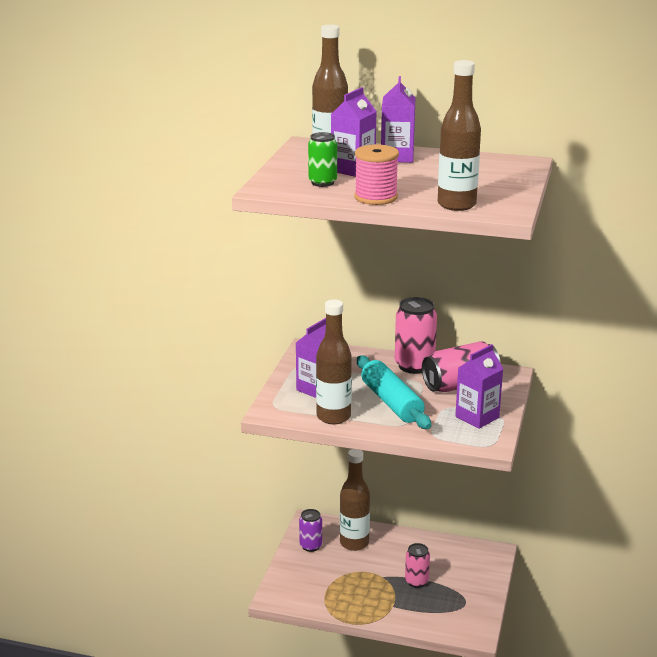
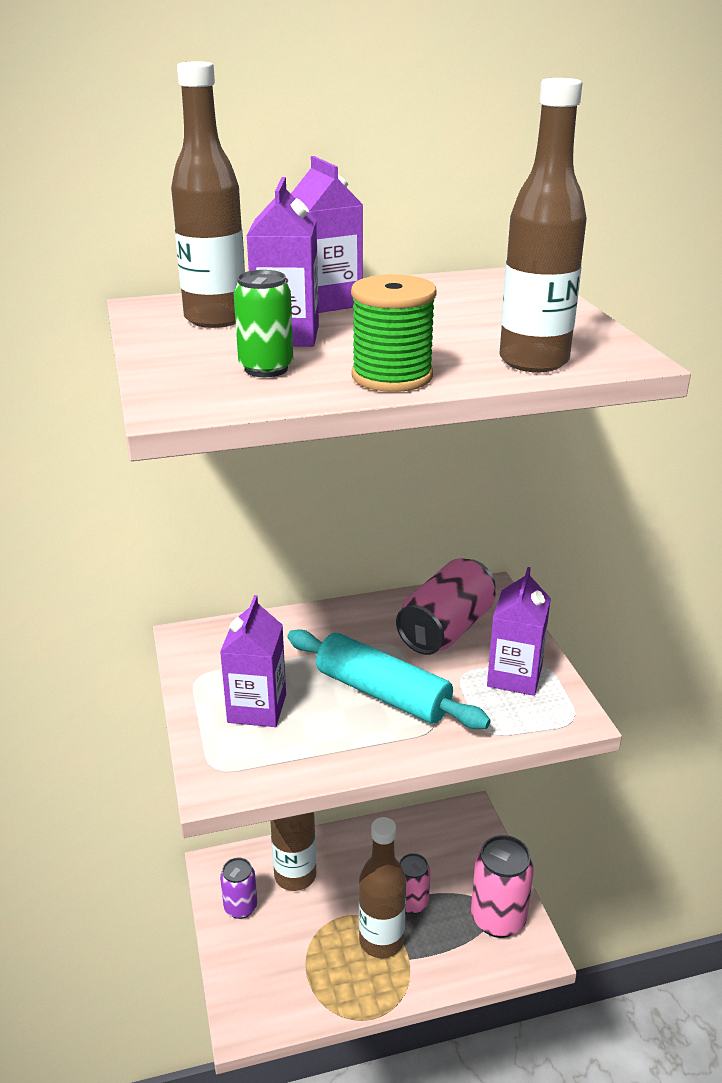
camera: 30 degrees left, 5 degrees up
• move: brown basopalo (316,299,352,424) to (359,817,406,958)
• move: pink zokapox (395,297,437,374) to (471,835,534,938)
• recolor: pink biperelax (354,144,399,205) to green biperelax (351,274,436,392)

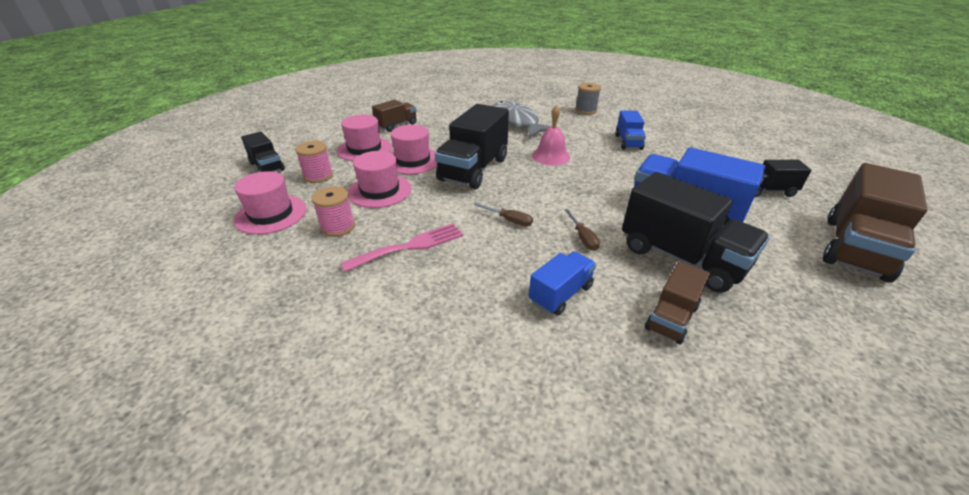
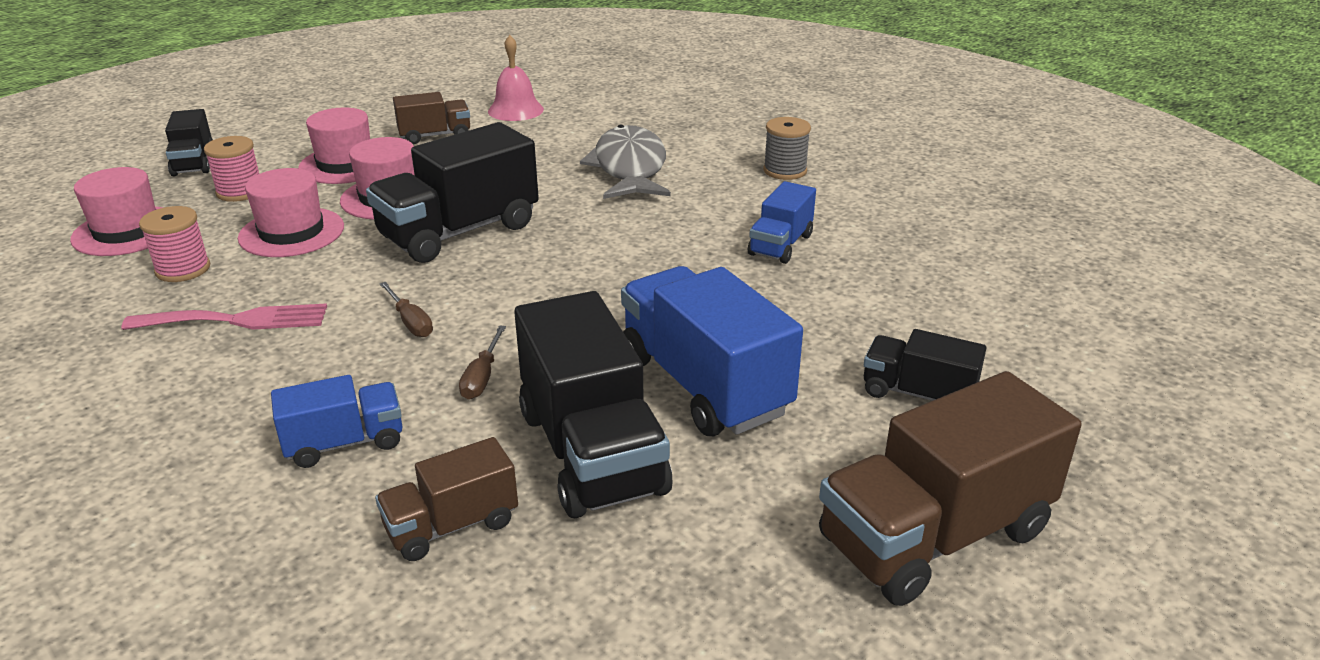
camera: 25 degrees right, 5 degrees down
• move: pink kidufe (532,105,570,166) to (488,35,544,121)

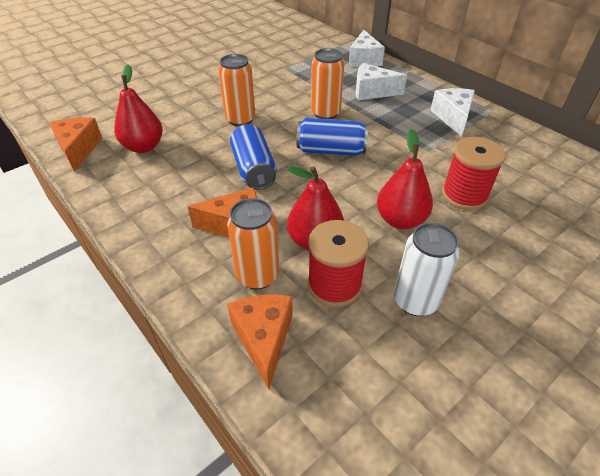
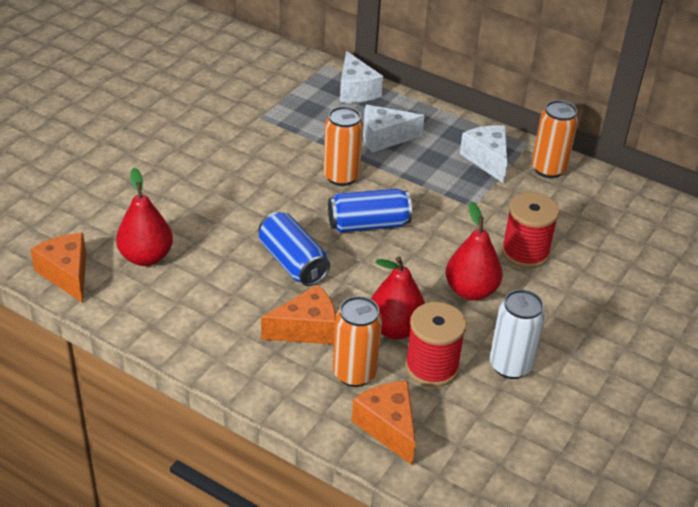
camera: 20 degrees left, 5 degrees down
• move: orange zokapox (218,54,255,127) to (532,100,578,178)

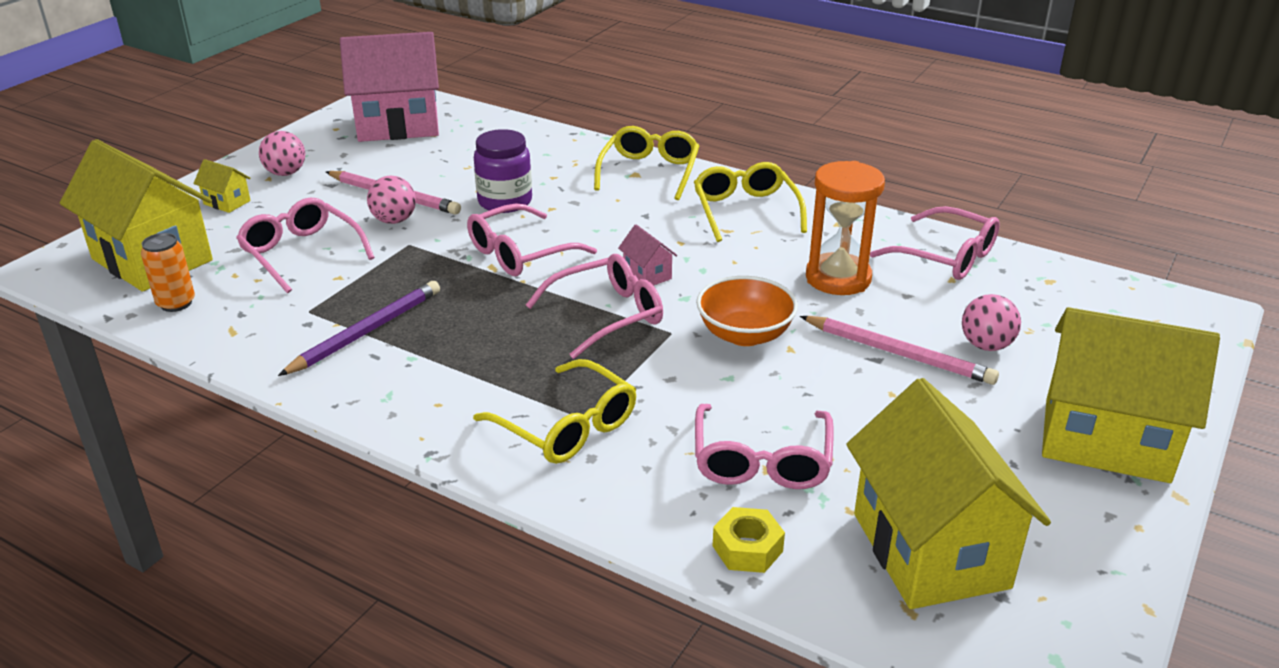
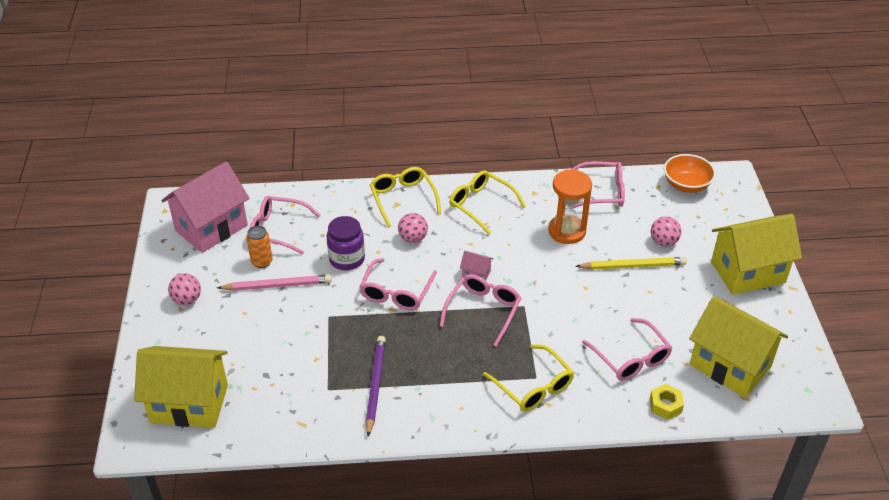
camera: 35 degrees left, 10 degrees up
• delete: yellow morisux (193,159,251,213)
• move: orange zokapox (141,233,195,312) to (246,226,273,268)
• move: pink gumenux (236,198,375,293) to (250,196,321,254)
• move: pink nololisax (367,176,416,224) to (398,213,428,243)
• move: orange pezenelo (696,276,798,346) to (664,154,716,193)
• recolor: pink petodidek (800,316,999,385) to yellow petodidek (575,257,687,270)
• rotate: yellow gumenux (473,359,636,464) = (483,344,574,412) 45 degrees clockwise

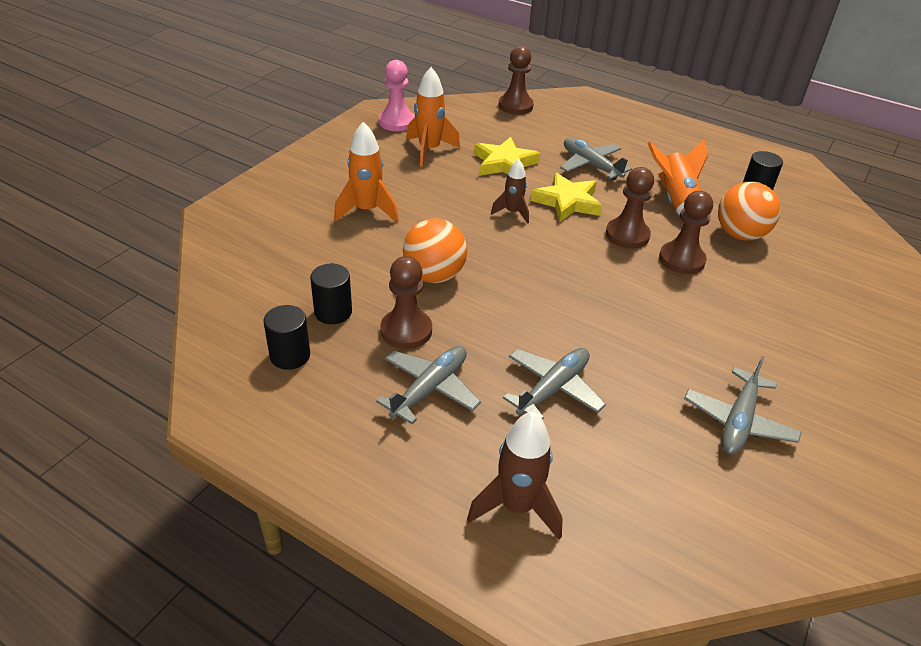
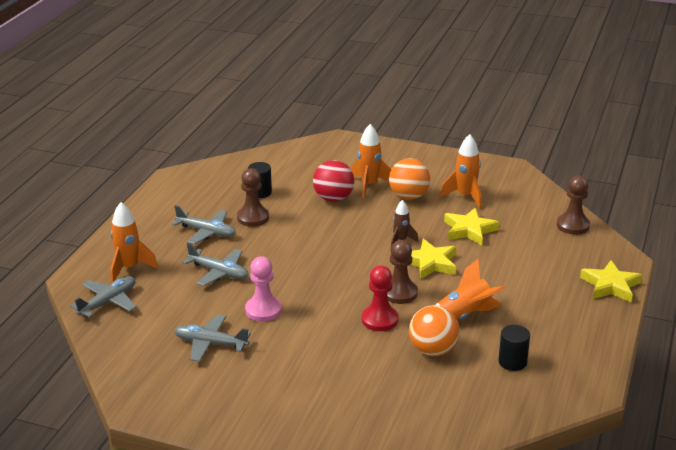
camera: 80 degrees right, 10 degrees down
• delete: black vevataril (264,305,310,370)
• insert: red nololisax (313,160,354,202)
• insert: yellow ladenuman (580,260,642,302)
• move: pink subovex (379,60,415,131) to (245,257,282,322)
• move: orange nololisax (403,219,467,283) to (389,158,430,200)
• move: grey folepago (560,138,632,180) to (70,276,136,318)
• recolor: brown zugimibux (467,412,563,539) to orange zugimibux (110,202,158,283)
• recolor: brown subovex (659,191,713,274) to red subovex (362,265,398,331)

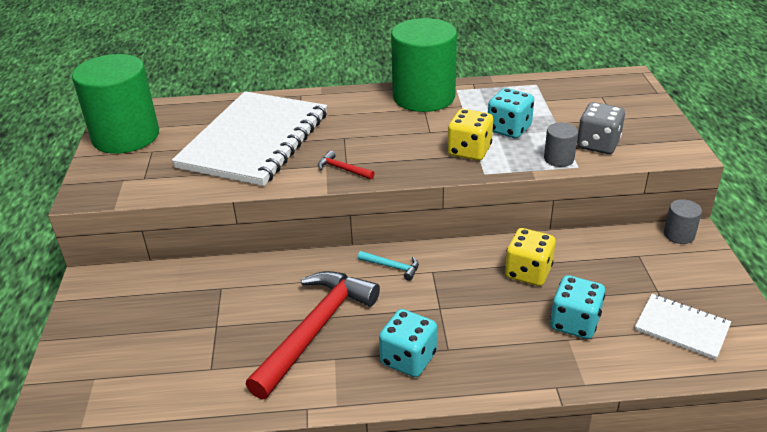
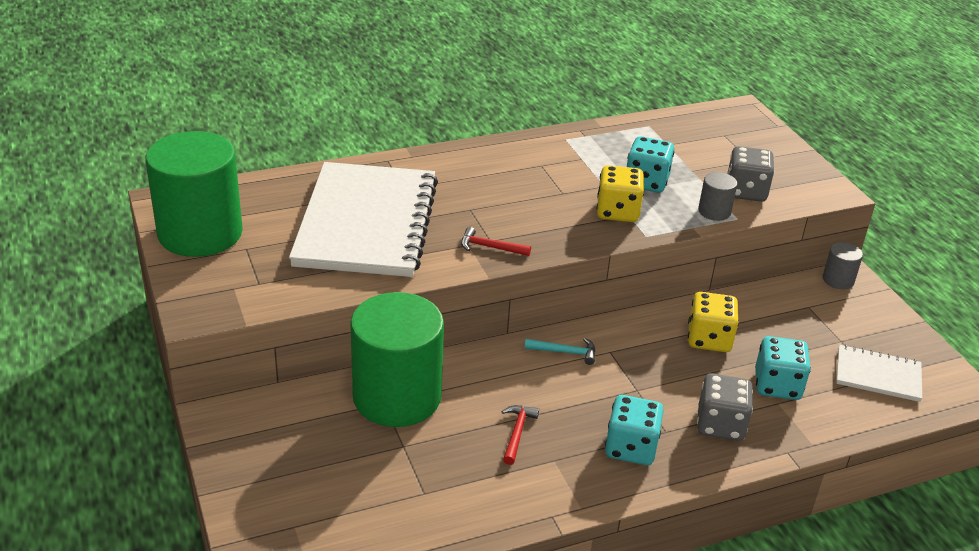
camera: 20 degrees left, 0 degrees up
• insert: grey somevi (697,373,753,441)
• move: green vevataril (391,18,457,112) to (350,292,444,427)
• resize: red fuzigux (246,271,380,399) = (501,405,539,465) x0.40

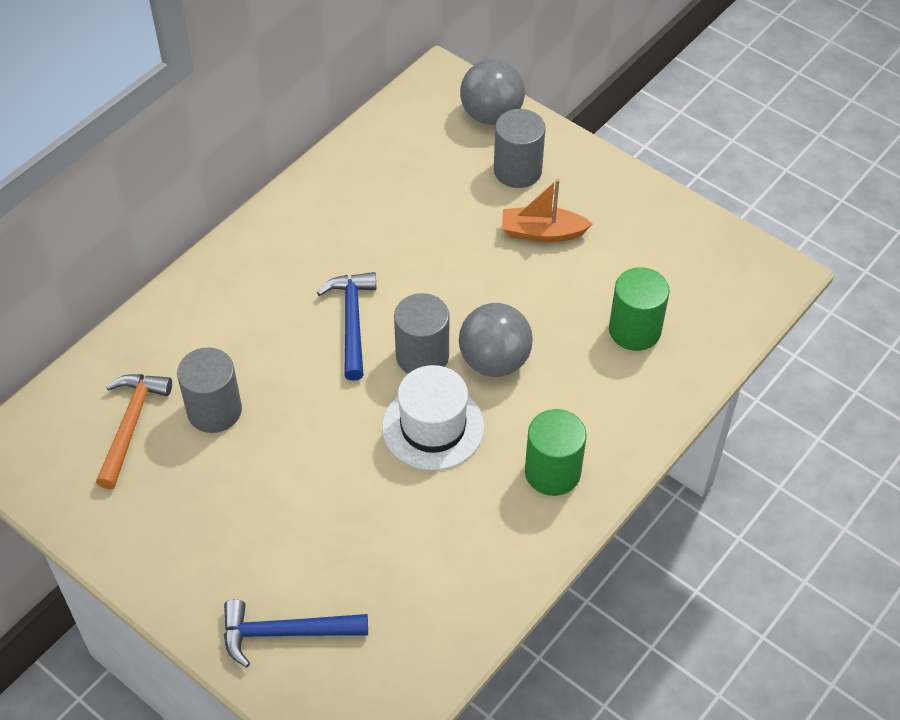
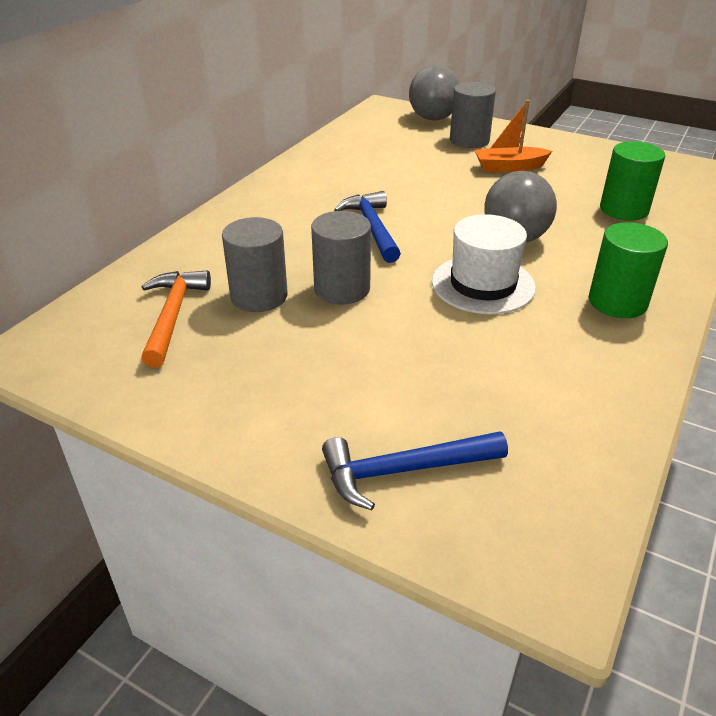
camera: 10 degrees left, 15 degrees down
• move: grey vevataril (394,293,449,374) to (311,211,371,304)

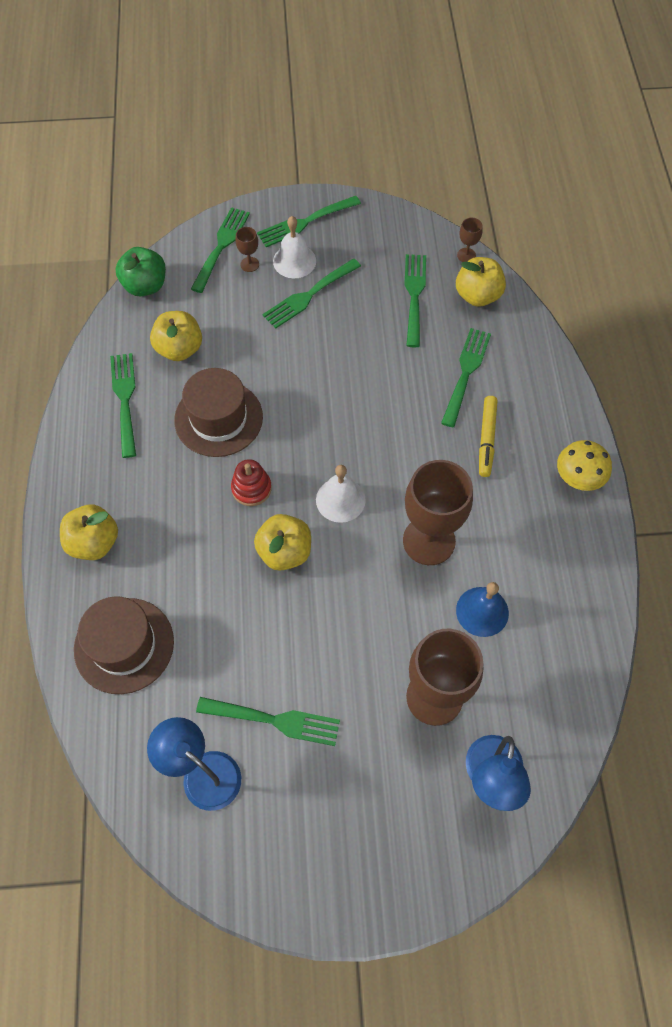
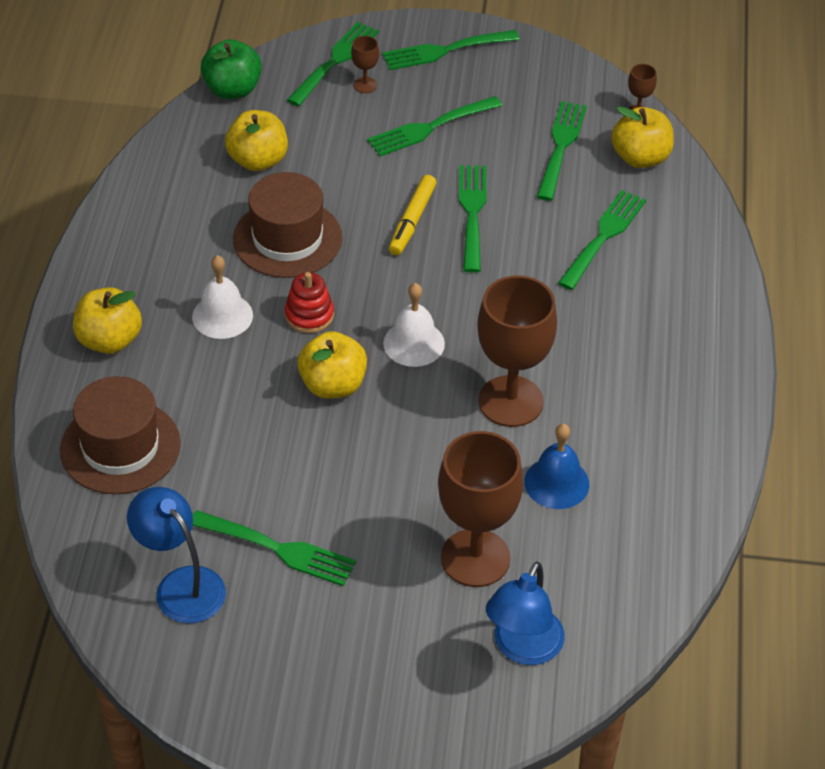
camera: 10 degrees right, 15 degrees down
• delete: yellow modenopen (557,440,612,491)
• move: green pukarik (110,353,136,458) to (459,165,486,273)
• move: white kidufe (273,216,316,278) to (192,255,253,339)
• move: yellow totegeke (479,396,498,477) to (389,175,436,255)

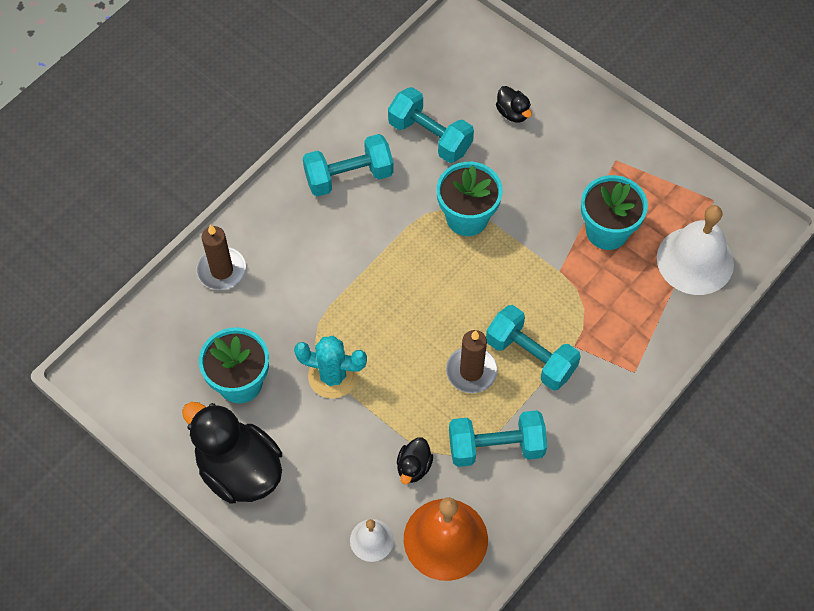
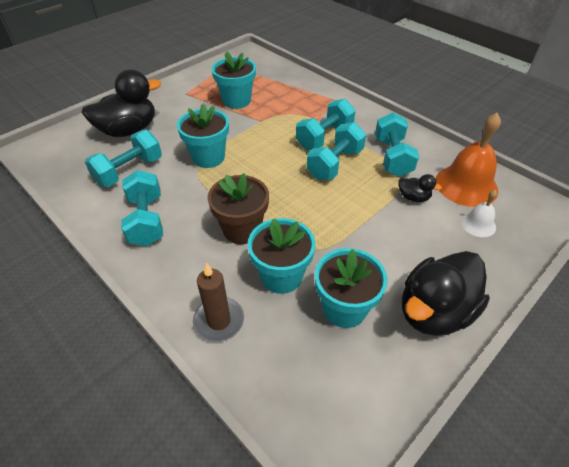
camera: 85 degrees left, 15 degrees down
• delete: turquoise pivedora (294,336,367,399)
• delete: white kidufe (657,205,734,295)
• insert: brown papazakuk (208,173,269,244)
• insert: turquoise papazakuk (248,218,315,294)
• replace: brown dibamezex (446,330,498,393) to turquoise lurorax (307,122,366,180)
• resize: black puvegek (496,86,532,123) = (82,69,161,137) x2.22

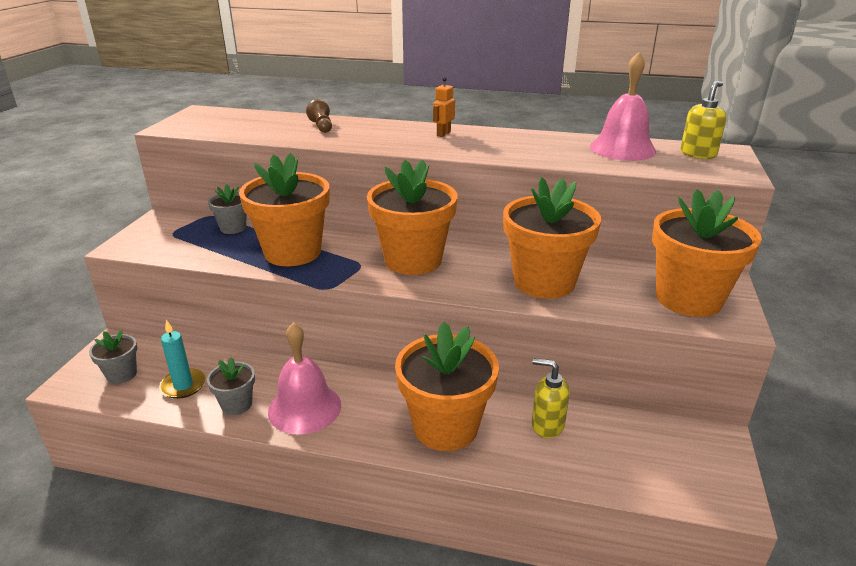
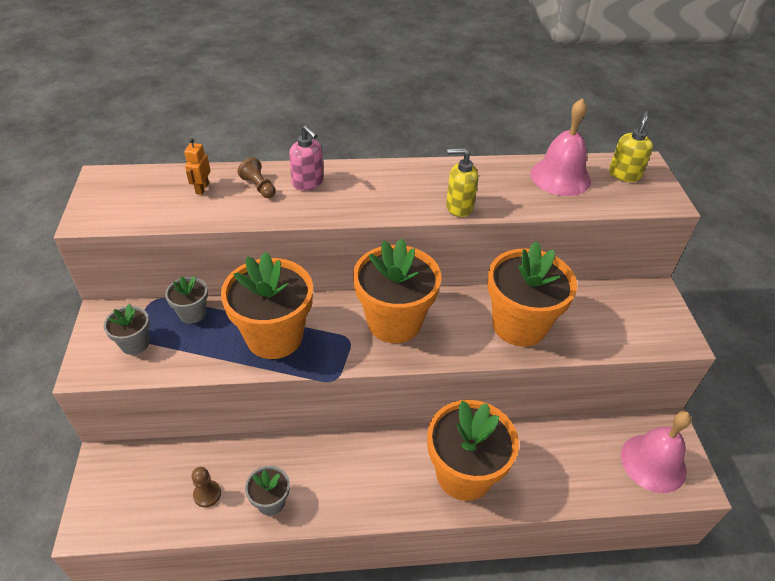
camera: 20 degrees left, 15 degrees up
• delete: orange papazakuk (652,189,762,317)
• insert: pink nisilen (289,125,323,191)
• move: grey papazakuk (89,330,137,384) to (103,304,150,355)
• move: pink kidufe (268,322,341,435) to (621,411,692,493)
• move: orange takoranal (433,77,455,137) to (184,138,211,195)
• move: yellow nisilen (532,358,570,438) to (446,148,479,217)
• replace: turquoise dibamezex (159,320,206,399) to brown subovex (192,467,221,507)

